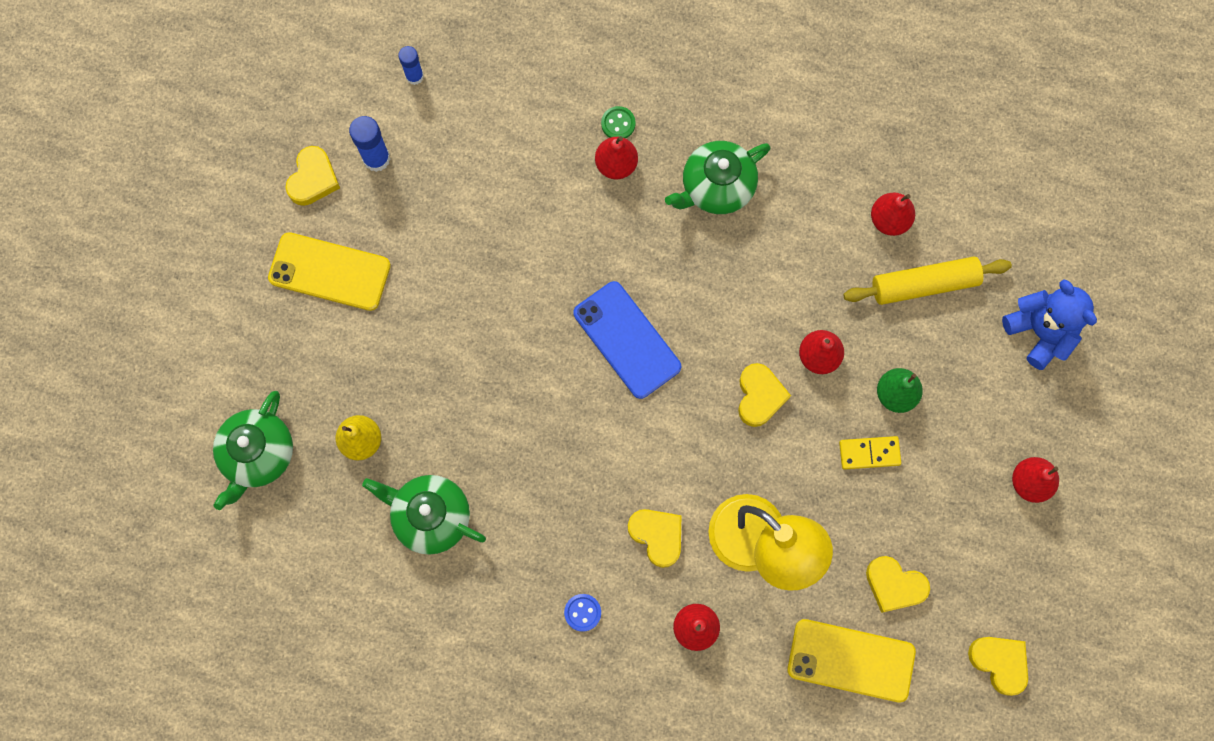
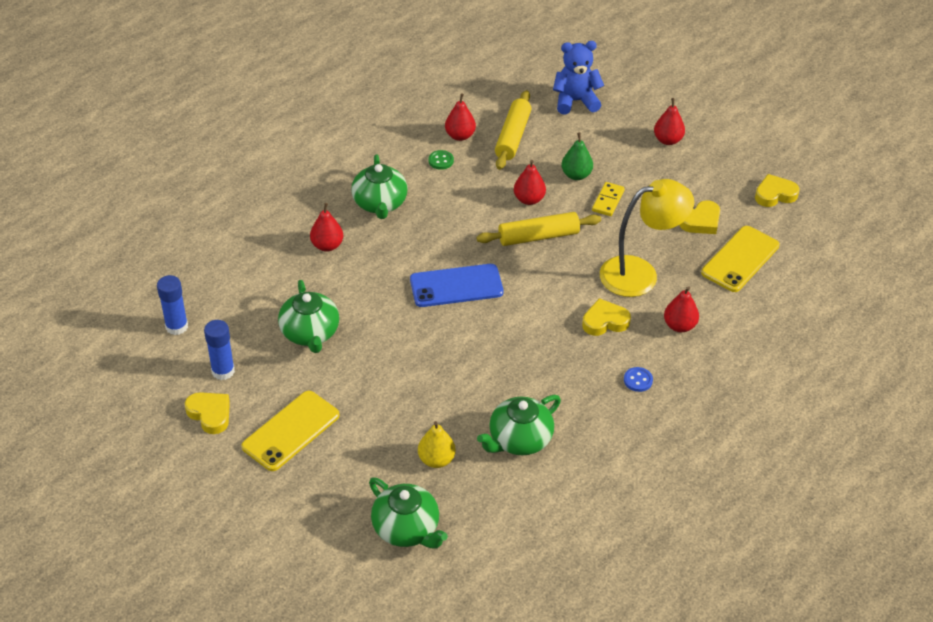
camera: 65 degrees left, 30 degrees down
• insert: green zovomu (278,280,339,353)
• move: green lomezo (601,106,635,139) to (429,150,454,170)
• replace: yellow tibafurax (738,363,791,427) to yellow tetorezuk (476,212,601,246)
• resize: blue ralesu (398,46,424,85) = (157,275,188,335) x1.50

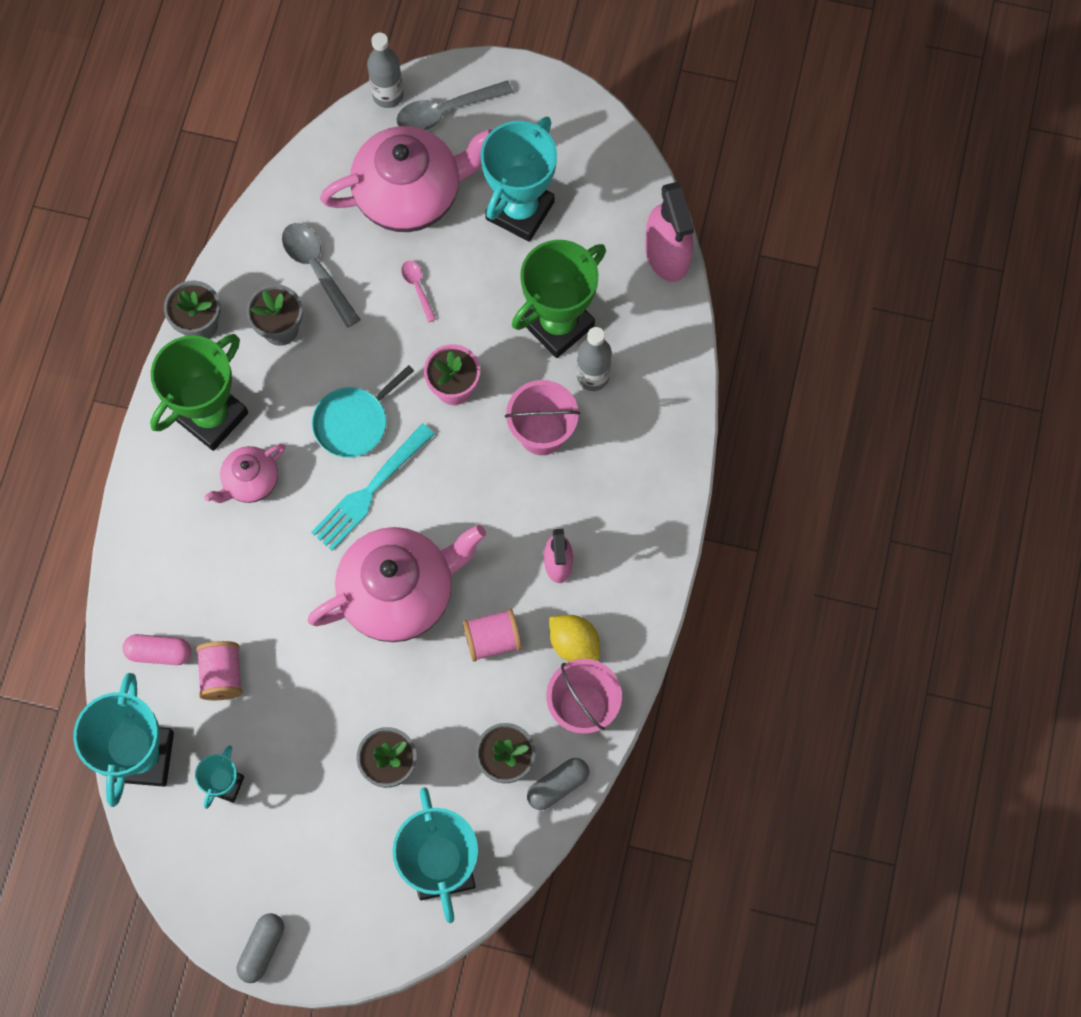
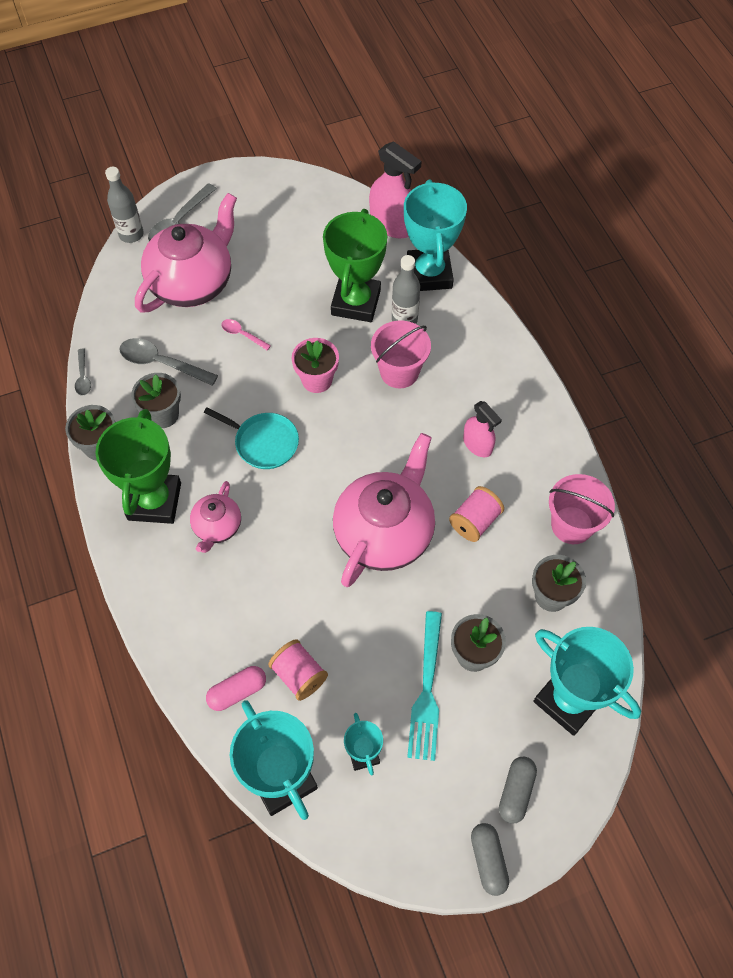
camera: 35 degrees left, 10 degrees down
• delete: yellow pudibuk (549,615,600,662)
• insert: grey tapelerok (75,349,91,395)
• move: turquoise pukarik (311,423,435,551) to (407,611,442,761)
• move: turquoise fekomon (481,116,557,242) to (404,179,467,291)
• move: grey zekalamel (527,758,589,810) to (499,757,537,824)
• rotate: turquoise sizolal (312,365,414,458) = (204,407,299,469) 75 degrees counterclockwise

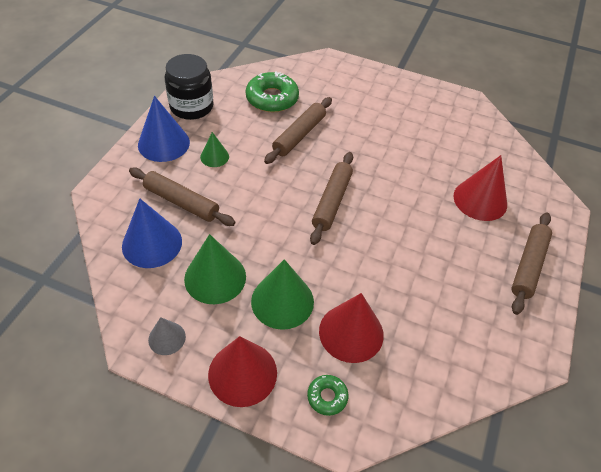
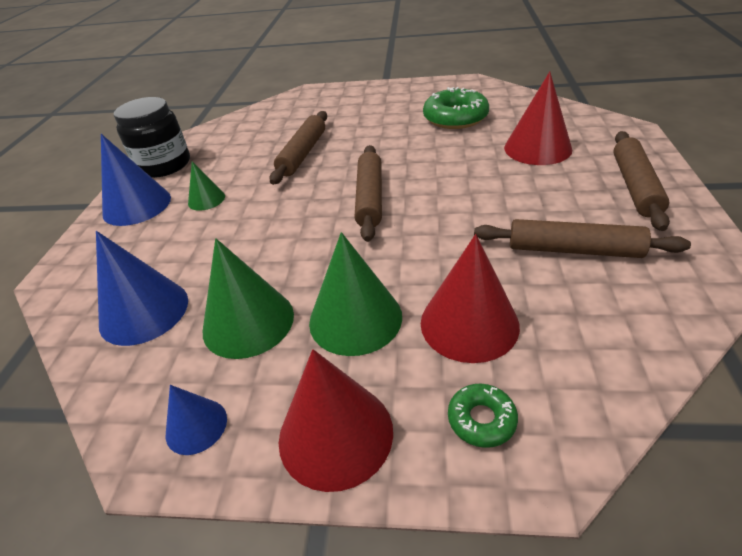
camera: 10 degrees left, 10 degrees down
• move: brown tetorezuk (129,168,235,226) to (474,219,691,258)
• move: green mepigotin (246,71,299,113) to (423,87,489,129)
• recolor: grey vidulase (148,317,186,355) to blue vidulase (166,385,227,455)

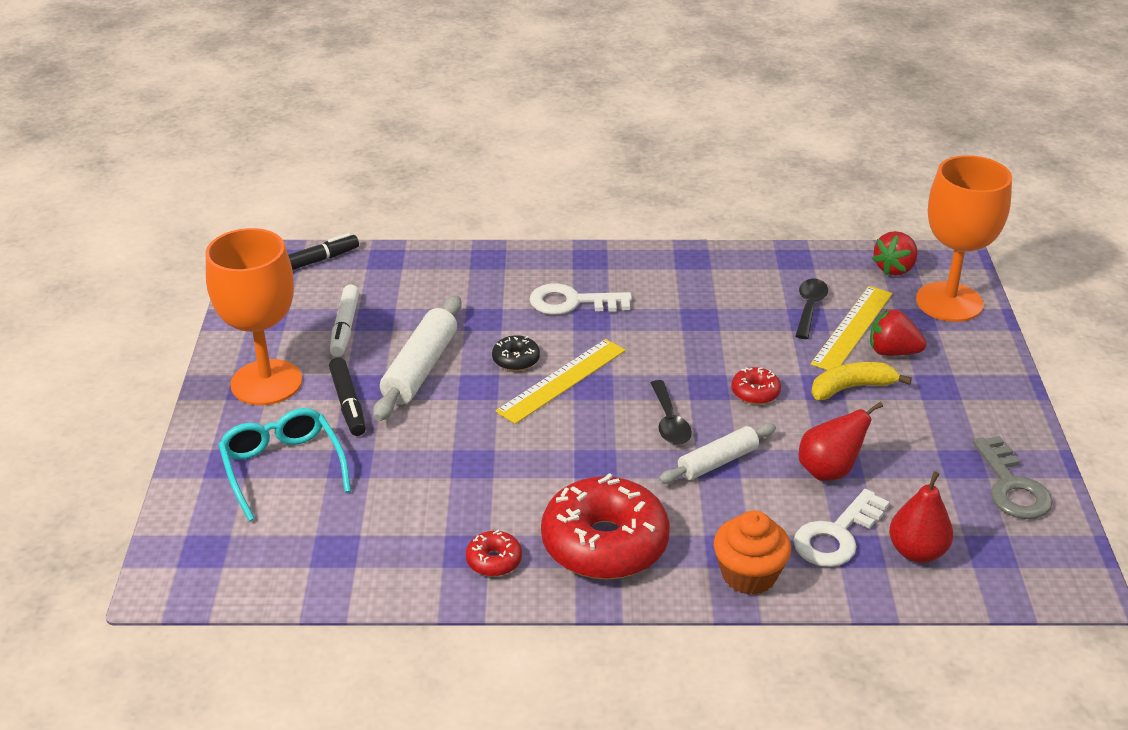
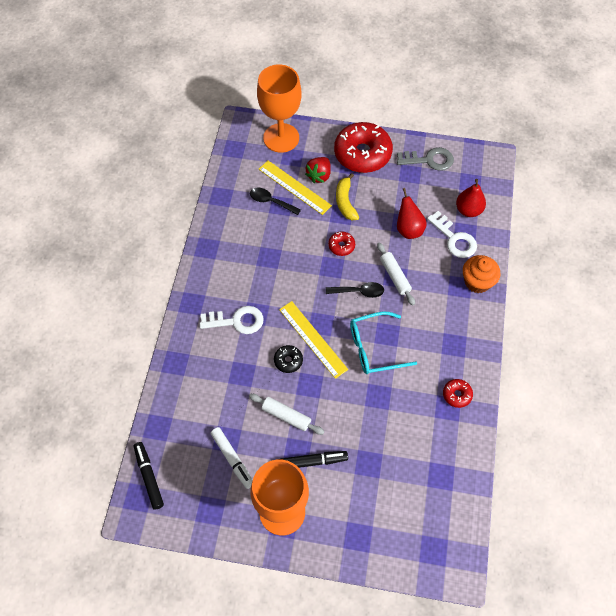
camera: 80 degrees left, 25 degrees up
• delete: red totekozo (872,231,918,276)
• move: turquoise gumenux (218,408,351,521) to (350,312,417,374)
• move: red mepigotin (541,473,670,579) to (334,122,393,173)
• rotate: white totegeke (330,285,359,357) = (211,427,252,489) 45 degrees clockwise
• rotate: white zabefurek (529,283,632,315) = (199,306,264,334) 105 degrees counterclockwise
• resize: white tetorezuk (373,295,462,421) = (249,394,325,435) x0.66

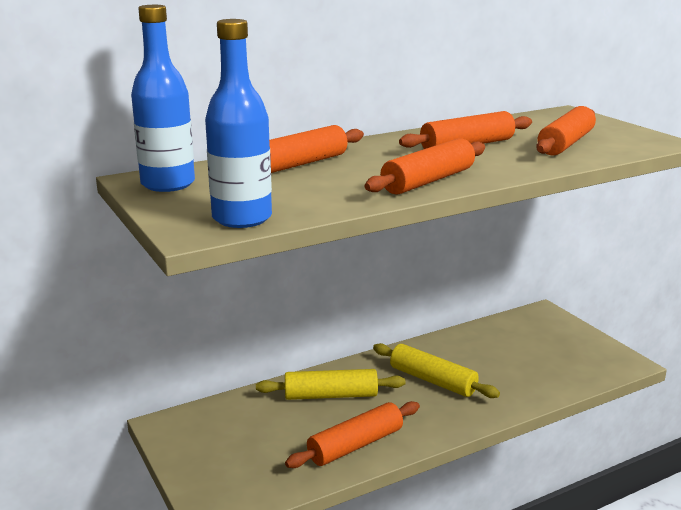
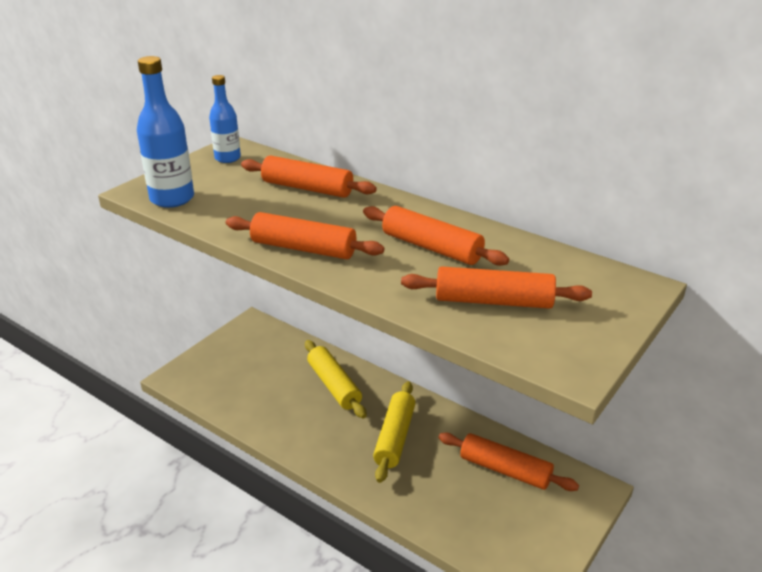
camera: 65 degrees right, 10 degrees up
• move: orange tetorezuk (285,401,420,468) to (439,433,579,491)
• resize: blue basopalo (131,5,195,192) = (209,75,241,163) x0.65

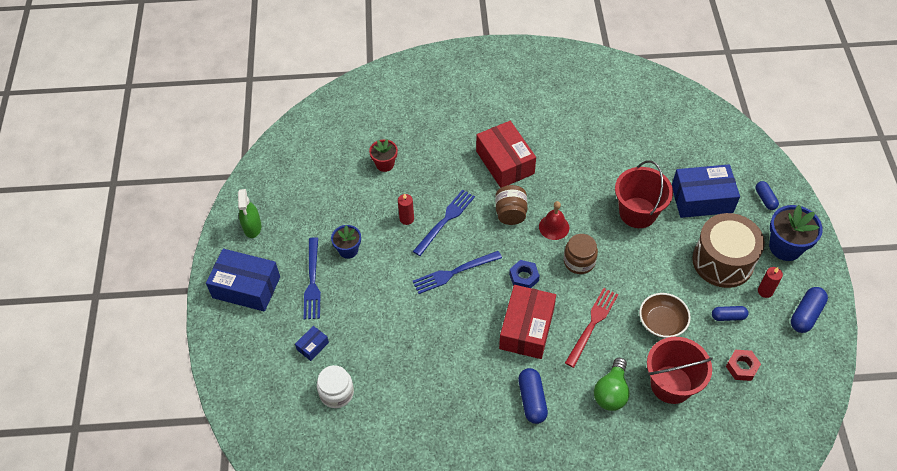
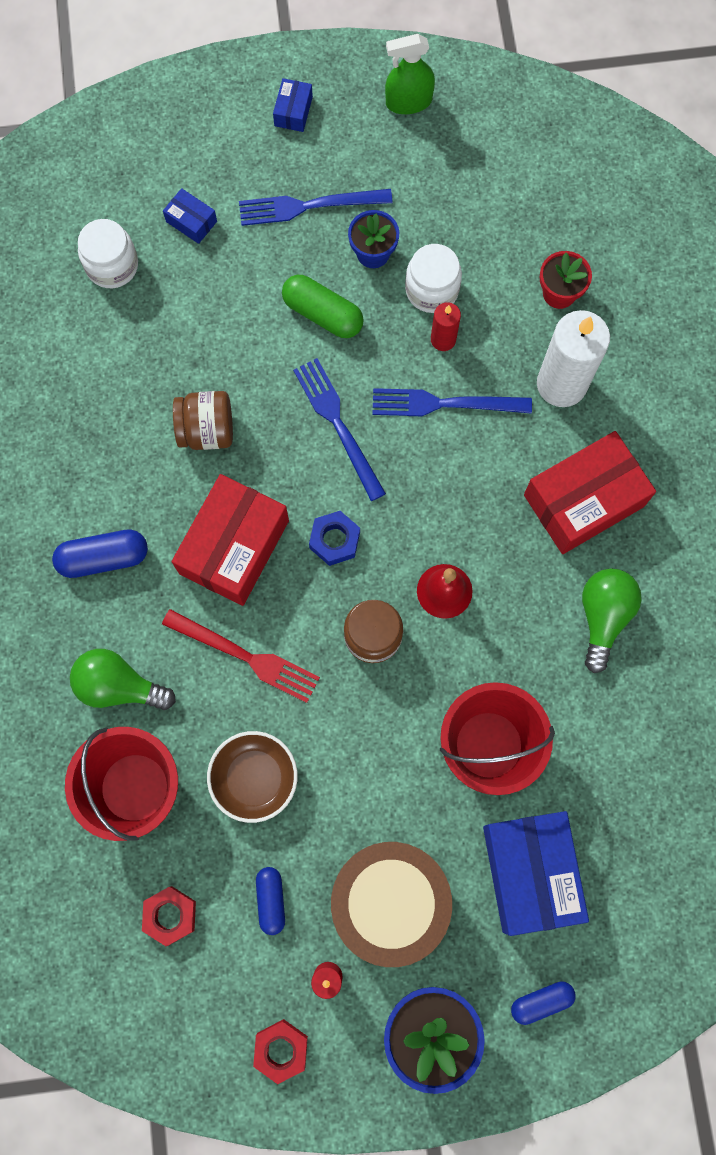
camera: 85 degrees right, 20 degrees up
• insert: green zekalamel (282,275,364,338)
• insert: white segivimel (405,244,462,313)
• insert: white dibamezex (537,310,610,407)
• insert: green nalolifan (582,568,642,673)
• move: brown segivimel (495,185,527,225) to (173,391,233,450)
• replace: blue zekalamel (791,287,828,333) to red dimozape (253,1019,308,1084)
• rotate: blue pukarik (413,189,475,256) = (372,388,532,416) 150 degrees clockwise
• rotate: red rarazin (499,285,556,359) = (172,474,289,606) 75 degrees counterclockwise
• resize: blue rarazin (206,249,280,312) = (273,78,313,132) x0.45

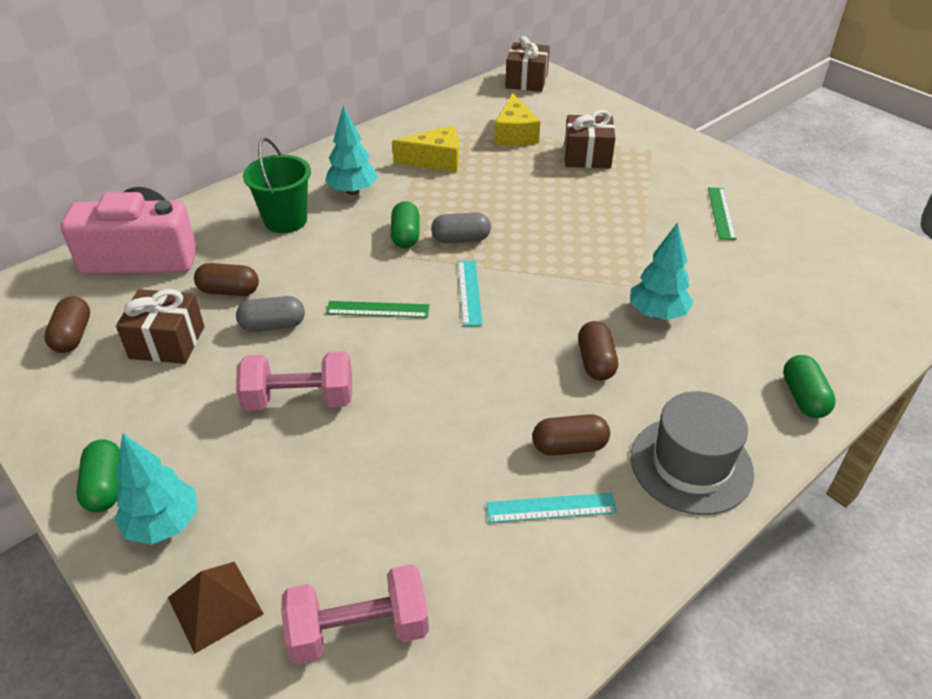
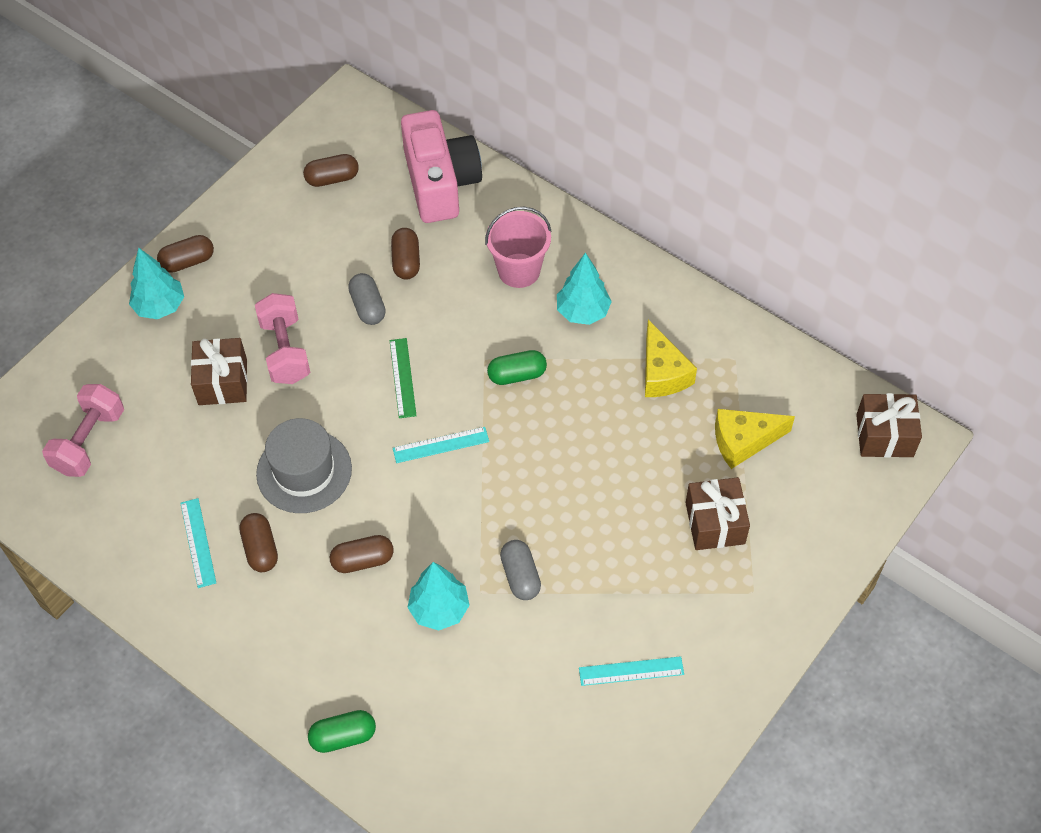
camera: 80 degrees right, 15 degrees up
• delete: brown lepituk (168,562,264,654)
• move: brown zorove (116,289,204,364) to (191,338,247,405)
• move: grey zekalamel (431,212,491,243) to (500,540,541,600)
• move: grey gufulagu (631,391,754,515) to (256,418,352,513)
• recolor: green zekalamel (76,439,120,513) to brown zekalamel (157,235,214,273)
• recolor: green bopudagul (243,138,311,233) to pink bopudagul (485,207,552,288)
• recolor: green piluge (708,187,737,240) to turquoise piluge (579,656,684,686)
• rotate: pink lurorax (281,564,429,664) = (42,384,124,477) 45 degrees clockwise

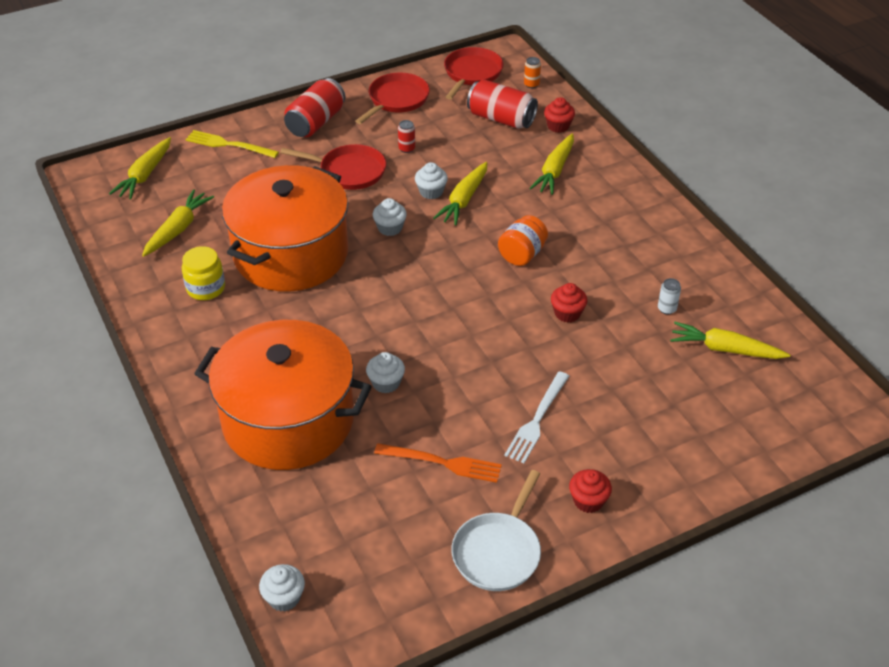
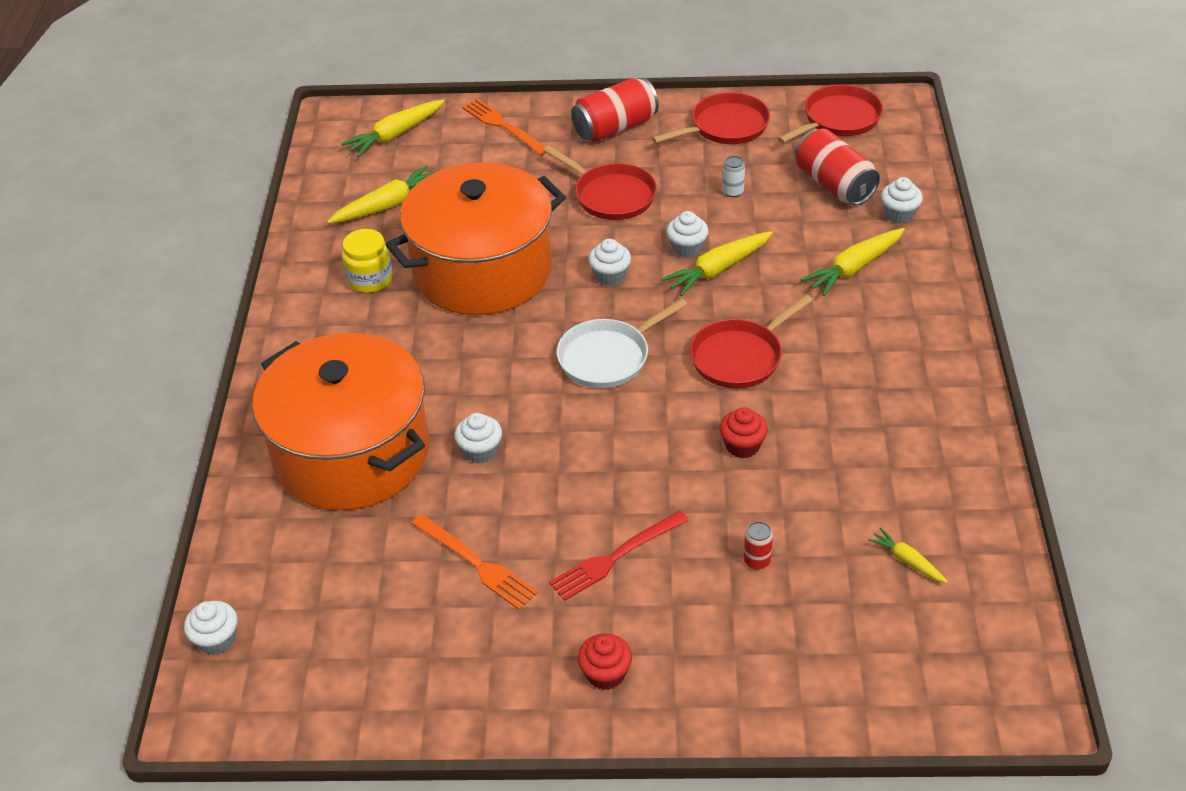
camera: 30 degrees right, 0 degrees up
• delete: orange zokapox (524,57,541,88)
• move: red zokapox (398,120,415,153) to (744,521,773,570)
• move: white sizolal (452,470,541,591) to (557,298,688,388)
• move: white zokapox (658,278,681,314) to (722,156,745,197)
• replace: orange segivimel (498,215,548,266) to red sizolal (690,294,813,389)
• recolor: yellow pukarik (185,130,279,158) to orange pukarik (462,99,547,156)
• recolor: white pukarik (504,371,569,463) to red pukarik (549,510,689,601)
• recolor: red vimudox (544,97,575,133) to white vimudox (881,177,923,224)
• resize: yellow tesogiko (670,322,790,359) = (868,528,948,583) x0.56

